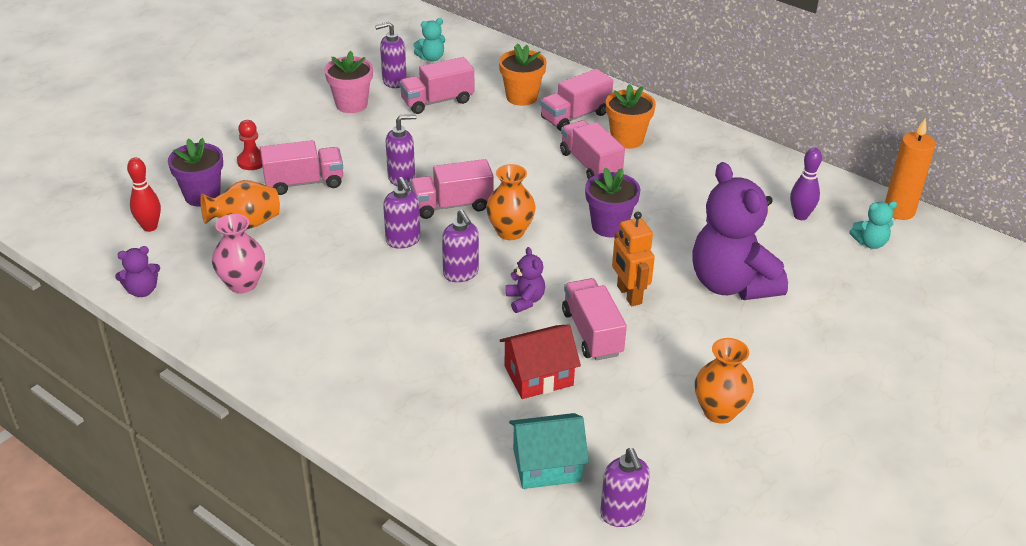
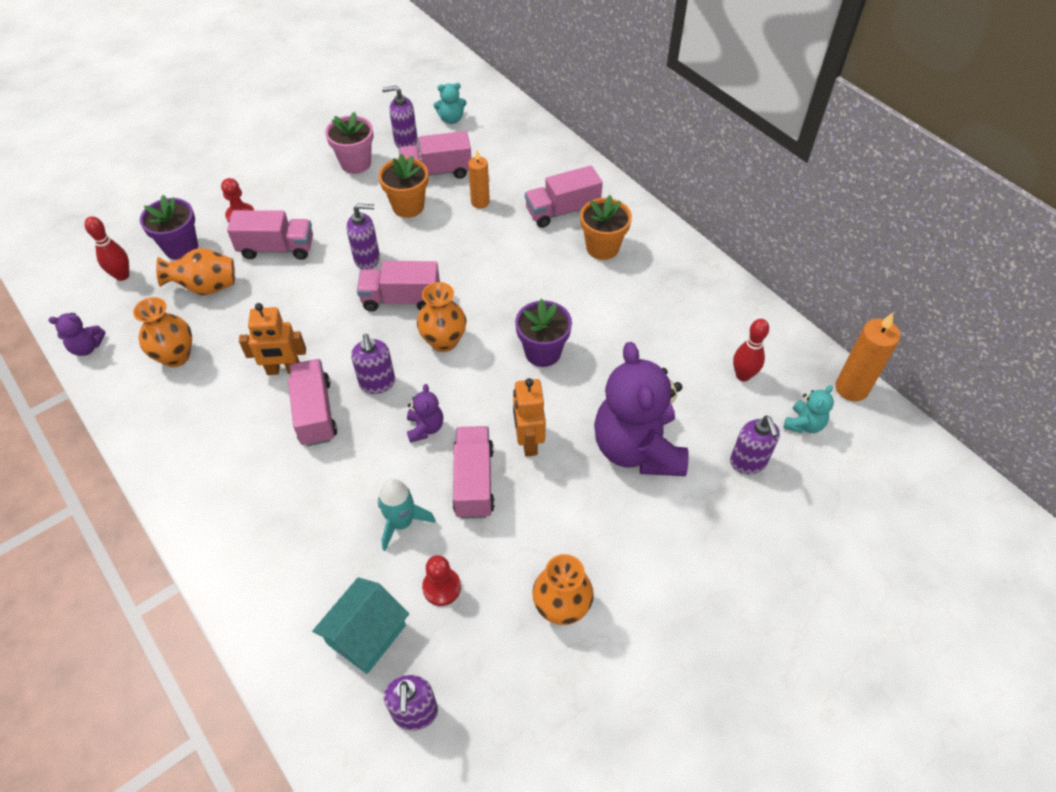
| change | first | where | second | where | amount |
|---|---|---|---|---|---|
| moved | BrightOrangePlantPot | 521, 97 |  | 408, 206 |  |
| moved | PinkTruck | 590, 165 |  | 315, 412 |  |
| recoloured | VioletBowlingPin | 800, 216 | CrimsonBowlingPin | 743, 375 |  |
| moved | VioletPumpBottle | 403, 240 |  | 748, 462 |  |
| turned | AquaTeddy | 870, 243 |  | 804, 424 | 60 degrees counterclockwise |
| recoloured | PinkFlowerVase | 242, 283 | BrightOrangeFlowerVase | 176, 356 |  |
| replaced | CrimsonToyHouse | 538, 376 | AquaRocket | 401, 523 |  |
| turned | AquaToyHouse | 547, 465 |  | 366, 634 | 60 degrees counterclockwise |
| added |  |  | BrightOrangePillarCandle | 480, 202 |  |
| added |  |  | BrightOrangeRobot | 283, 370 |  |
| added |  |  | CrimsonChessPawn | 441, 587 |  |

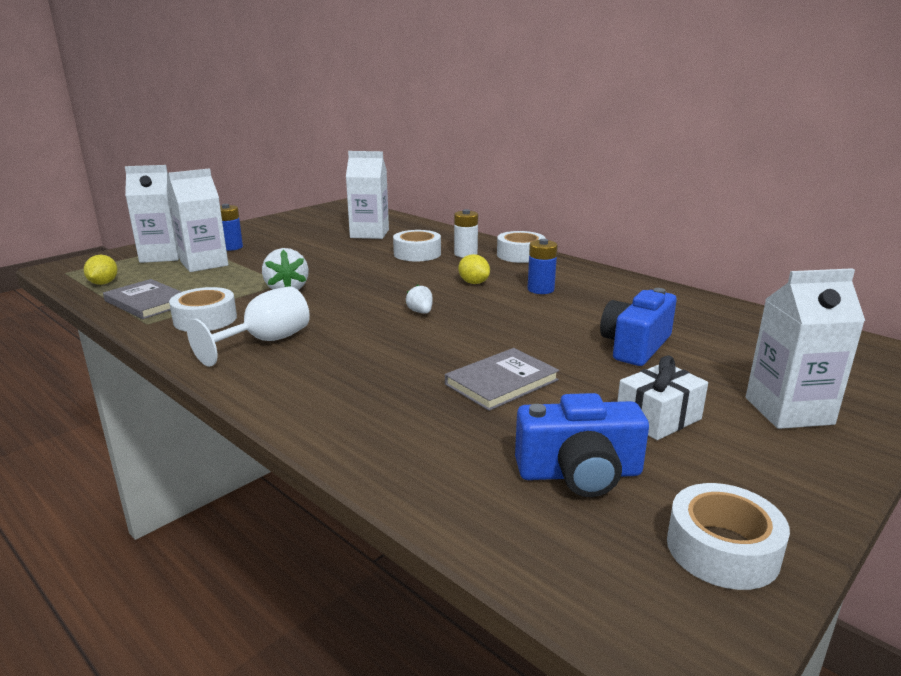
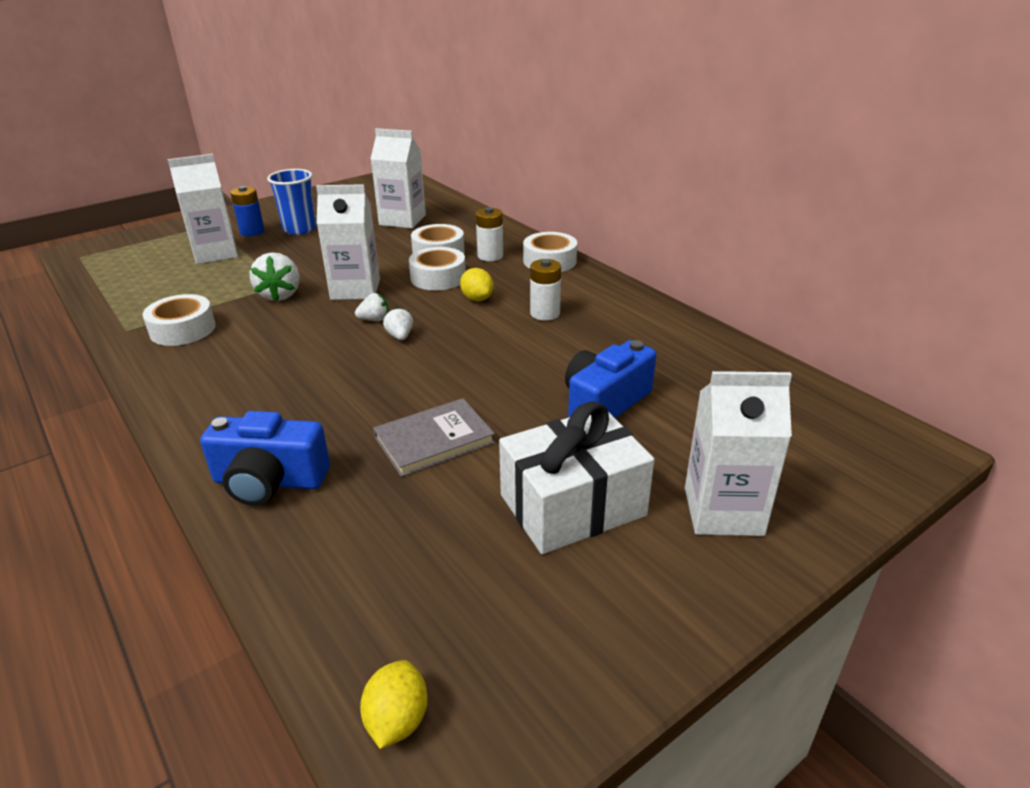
| change | first | where | second | where | amount |
|---|---|---|---|---|---|
| moved | SnowWhiteMilkCarton | 162, 256 |  | 355, 289 |  |
| recoloured | CobaltAaBattery | 540, 289 | SnowWhiteAaBattery | 545, 313 |  |
| moved | GoldenCitrusFruit | 103, 283 |  | 397, 720 |  |
| removed | GrayHardcover | 147, 302 |  |  |  |
| removed | SnowWhiteWineGlass | 265, 342 |  |  |  |
| resized | SnowWhiteWrappedGift | 658, 418 |  | 572, 505 | x1.60 |
| moved | CobaltPhotoCamera | 579, 473 |  | 269, 481 |  |
| moved | SnowWhiteTape | 722, 549 |  | 438, 277 |  |
| added |  |  | CobaltBeaker | 299, 229 |  |
| added |  |  | SnowWhiteBerry | 374, 319 |  |

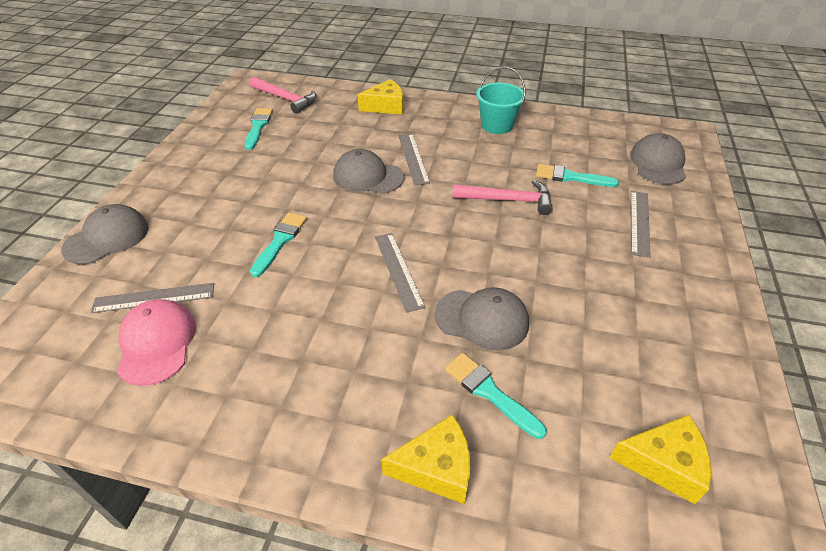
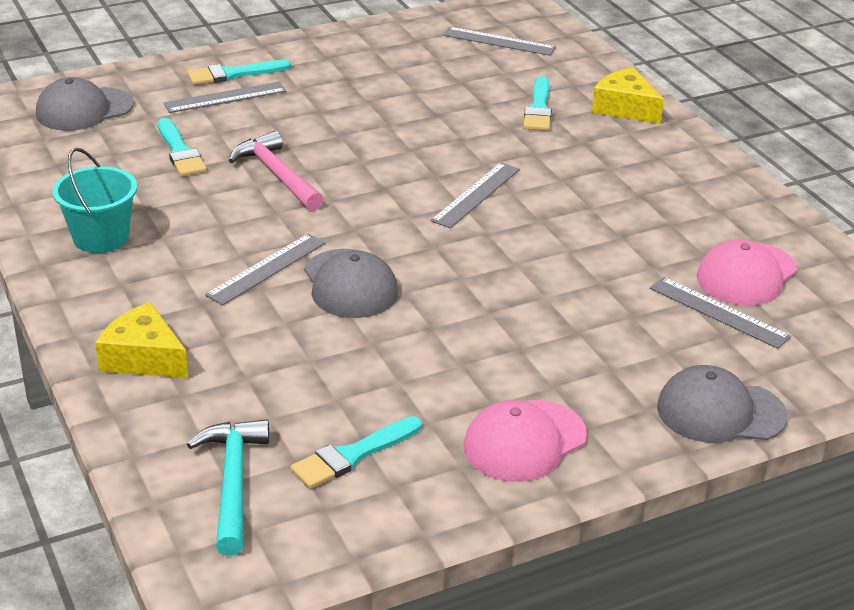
| change | first | where | second | where | amount |
|---|---|---|---|---|---|
| recoloured | PinkCarpenter'sHammer | 286, 99 | AquaCarpenter'sHammer | 233, 483 |  |
| moved | AquaPaintBrush | 280, 241 |  | 233, 74 |  |
| removed | GrayCap | 482, 319 |  |  |  |
| replaced | GoldenCheese | 663, 463 | GrayStraightedge | 498, 41 |  |
| added |  |  | PinkCap | 524, 441 |  |

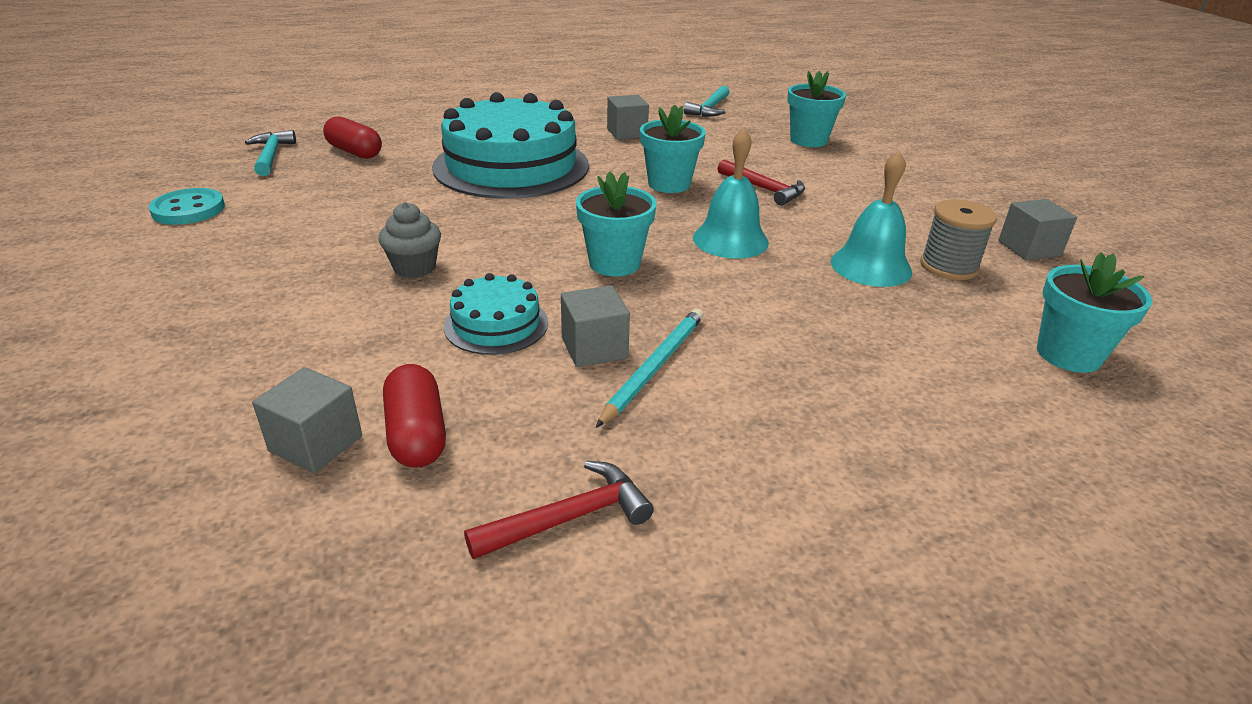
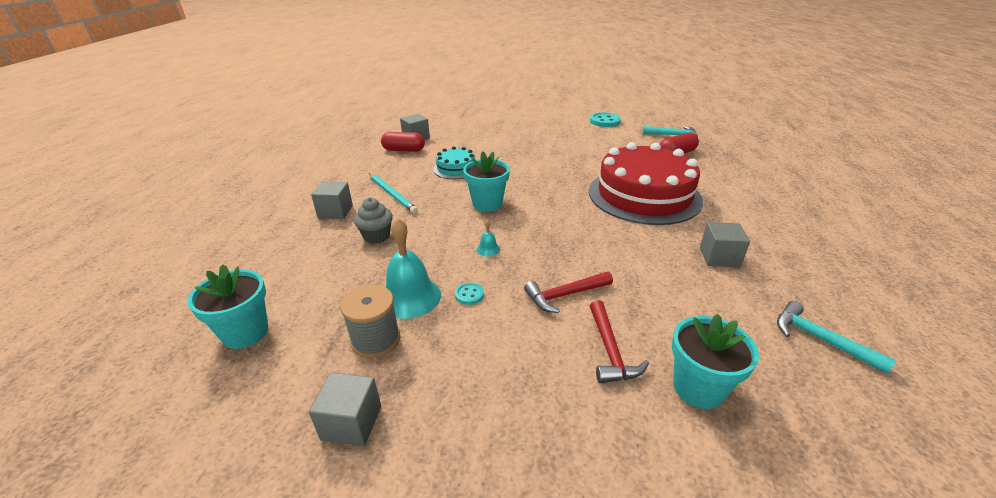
| change | first | where | second | where | amount |
|---|---|---|---|---|---|
| recoloured | AquaGateau | 511, 166 | CrimsonGateau | 644, 195 |  |
| removed | AquaPlantPot | 669, 184 |  |  |  |
| resized | AquaBell | 730, 240 |  | 488, 249 | x0.44 |
| moved | GrayCupcake | 414, 268 |  | 376, 236 |  |
| moved | GrayCube | 594, 348 |  | 335, 211 |  |
| moved | CrimsonCarpenter'sHammer | 569, 518 |  | 610, 350 |  |
| added |  |  | AquaSewingButton | 469, 294 |  |

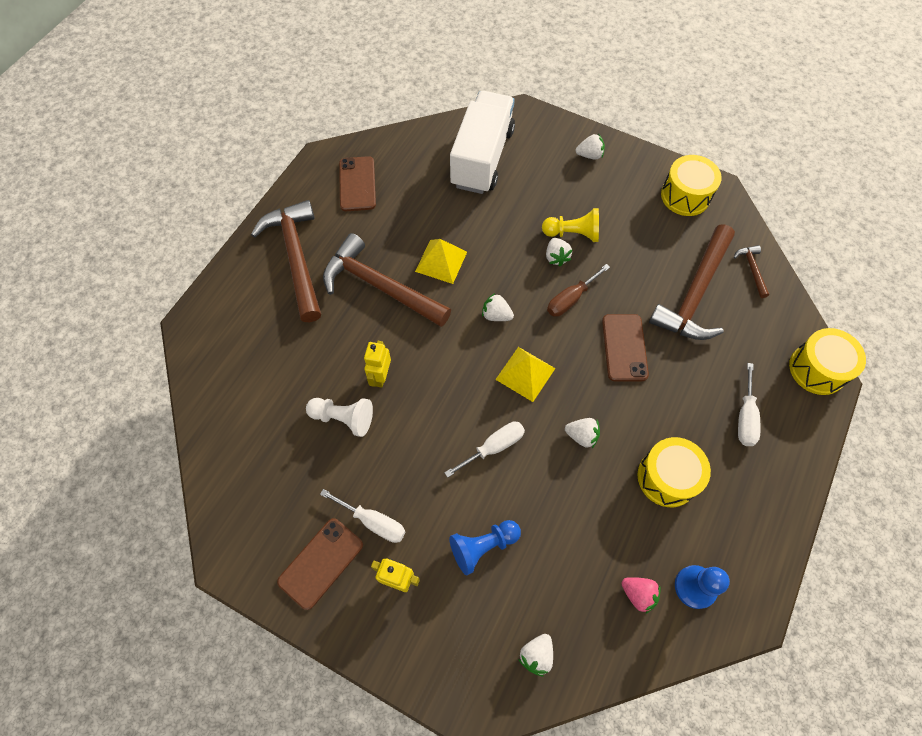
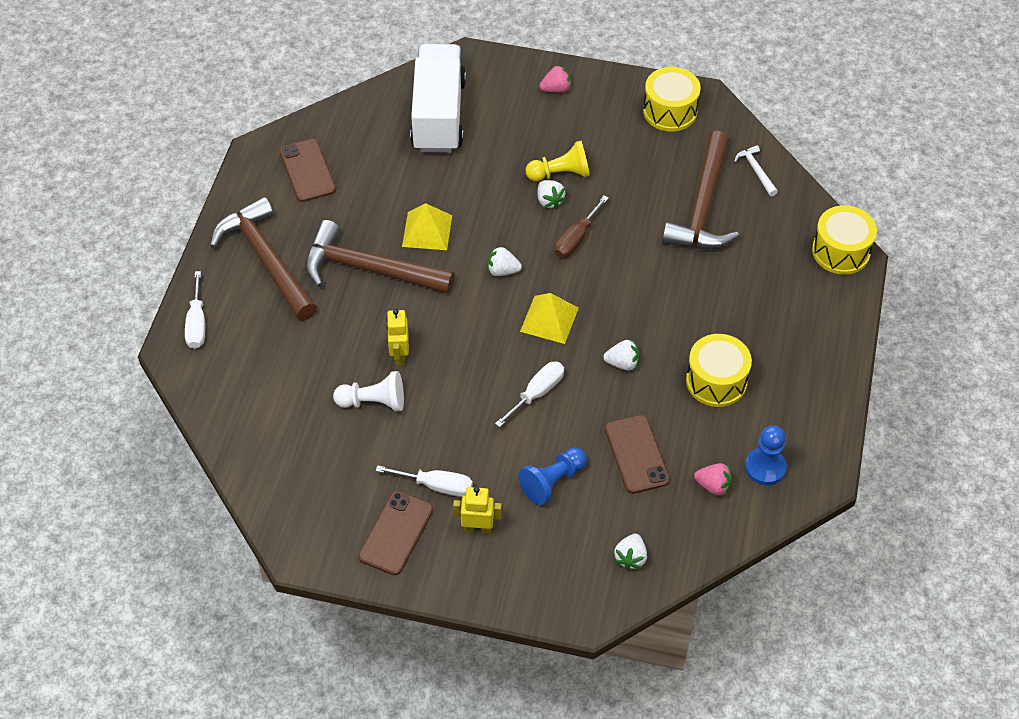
| change | first | where | second | where | amount |
|---|---|---|---|---|---|
| recoloured | SnowWhiteBerry | 589, 155 | PinkBerry | 556, 89 |  |
| recoloured | DarkBrownCarpenter'sHammer | 752, 270 | SnowWhiteCarpenter'sHammer | 756, 171 |  |
| moved | DarkBrownSmartphone | 624, 347 |  | 636, 454 |  |
| moved | SnowWhiteHandScrewdriver | 745, 417 |  | 197, 324 |  |

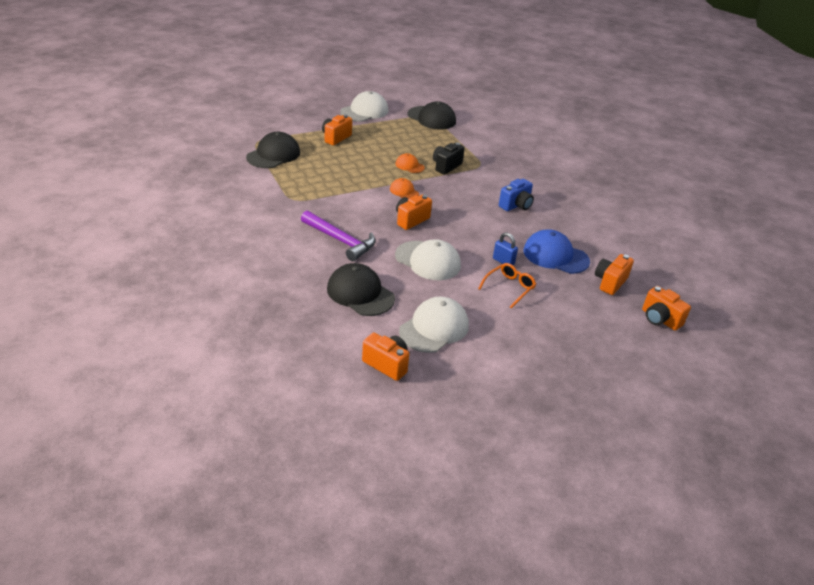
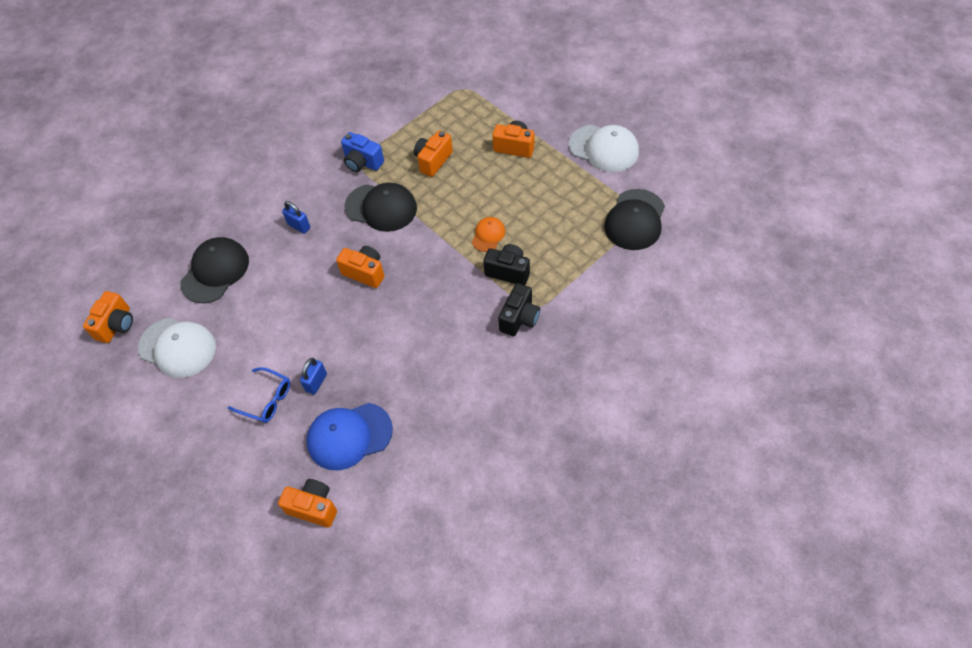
| change | first | where | second | where | amount |
|---|---|---|---|---|---|
| moved | EbonyCap | 273, 155 |  | 381, 207 |  |
| removed | BrightOrangeCap | 404, 191 |  |  |  |
| moved | CobaltPhotoCamera | 516, 205 |  | 362, 162 |  |
| replaced | VioletCarpenter'sHammer | 340, 240 | CobaltLock | 299, 226 |  |
| turned | CobaltCap | 555, 256 |  | 349, 436 | 120 degrees counterclockwise |
| removed | SnowWhiteCap | 428, 261 |  |  |  |
| recoloured | BrightOrangeSpectacles | 509, 288 | CobaltSpectacles | 266, 399 |  |
| moved | BrightOrangePhotoCamera | 659, 319 |  | 433, 161 |  |
| added |  |  | EbonyPhotoCamera | 519, 318 |  |

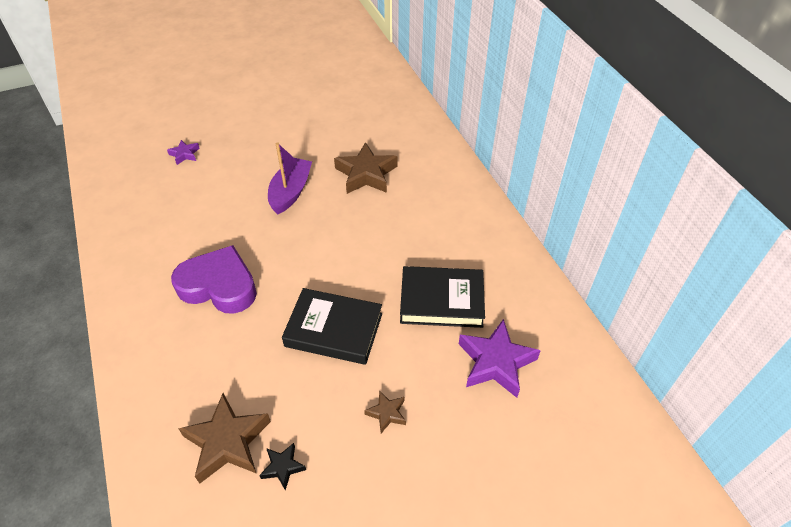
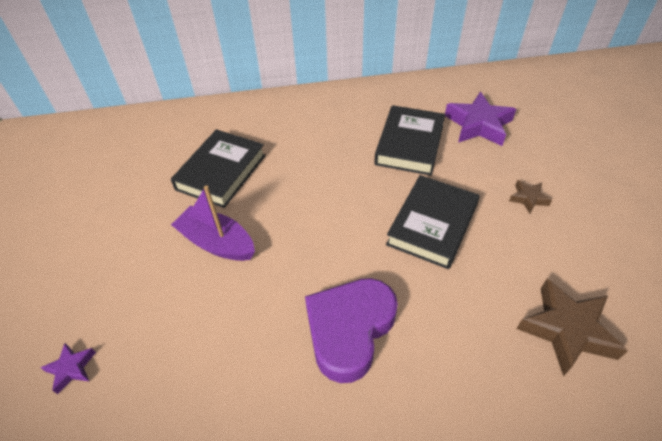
| change | first | where | second | where | amount |
|---|---|---|---|---|---|
| replaced | DarkBrownFivePointedStar | 366, 174 | EbonyHardcover | 221, 172 |  |
| removed | EbonyFivePointedStar | 283, 467 |  |  |  |

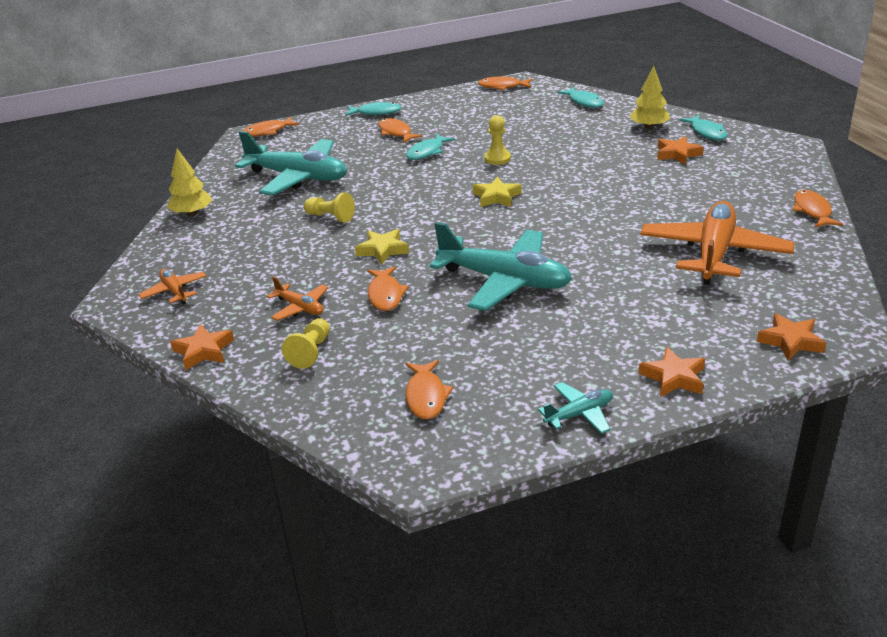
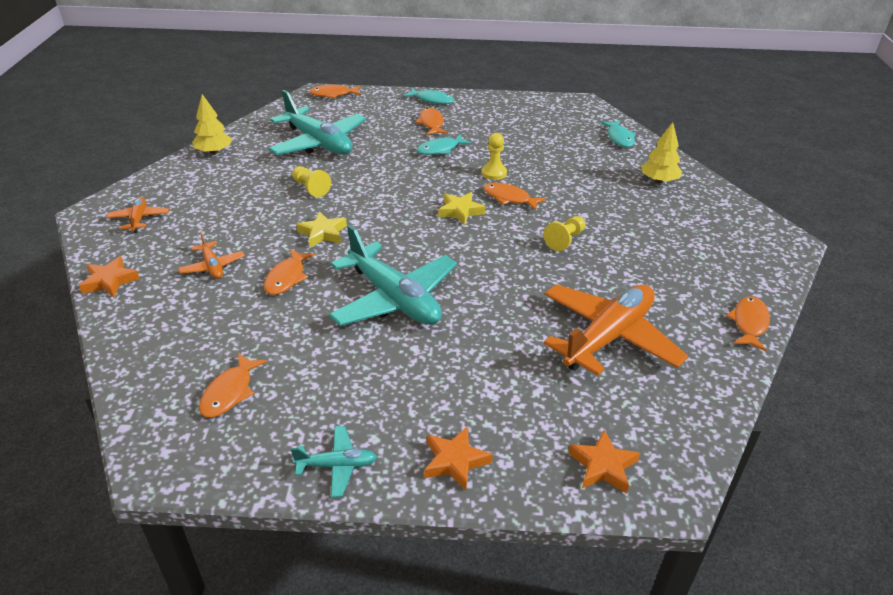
| change | first | where | second | where | amount |
|---|---|---|---|---|---|
| moved | BrightOrangeToyFish | 502, 86 |  | 509, 198 |  |
| removed | AquaToyFish | 707, 133 |  |  |  |
| removed | BrightOrangeFivePointedStar | 677, 154 |  |  |  |
| moved | GoldenChessPawn | 311, 352 |  | 565, 240 |  |

